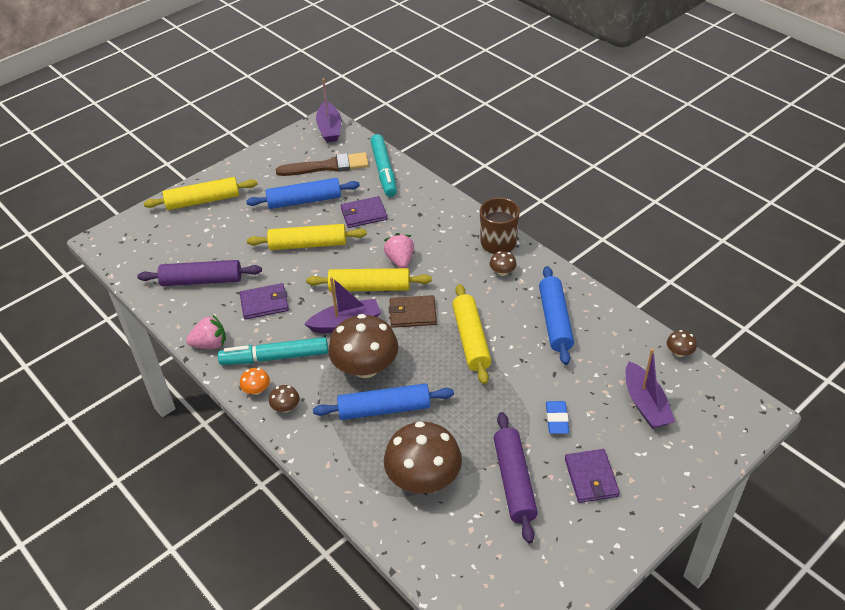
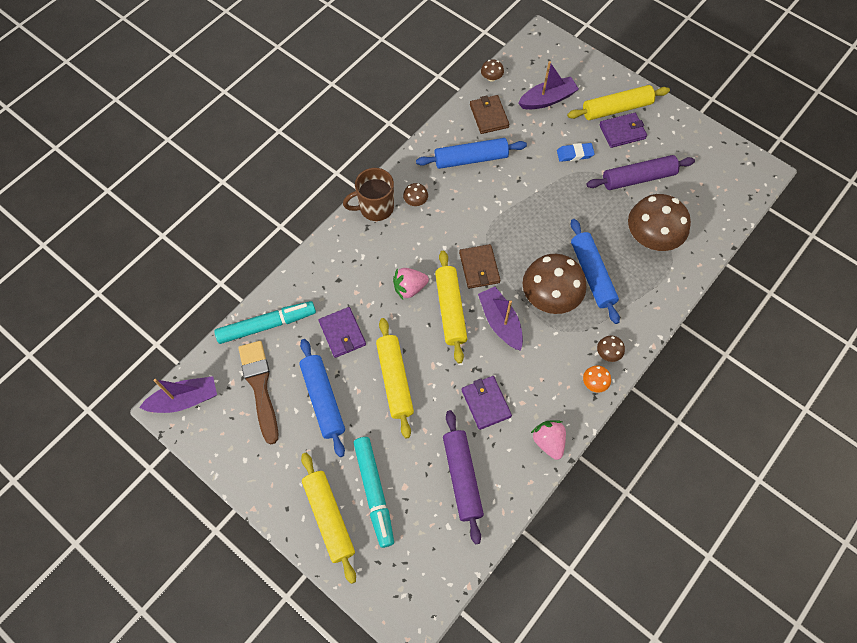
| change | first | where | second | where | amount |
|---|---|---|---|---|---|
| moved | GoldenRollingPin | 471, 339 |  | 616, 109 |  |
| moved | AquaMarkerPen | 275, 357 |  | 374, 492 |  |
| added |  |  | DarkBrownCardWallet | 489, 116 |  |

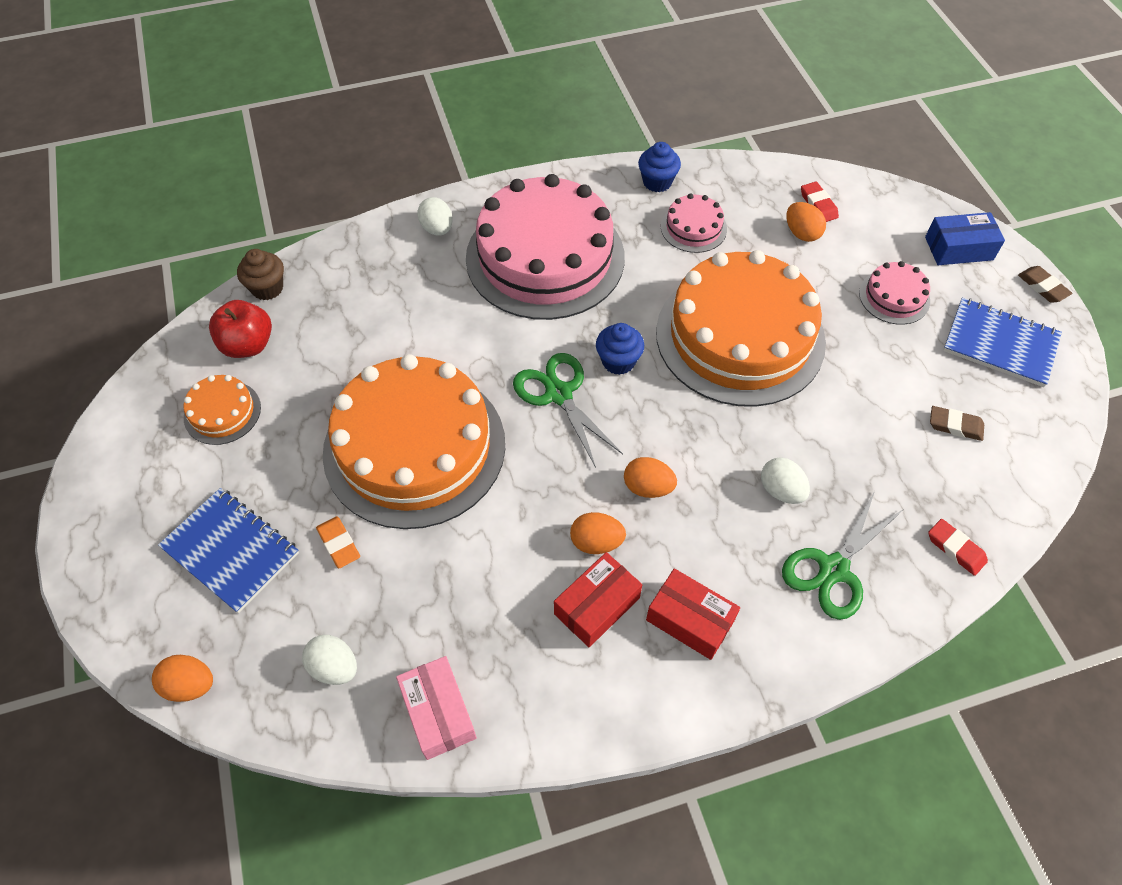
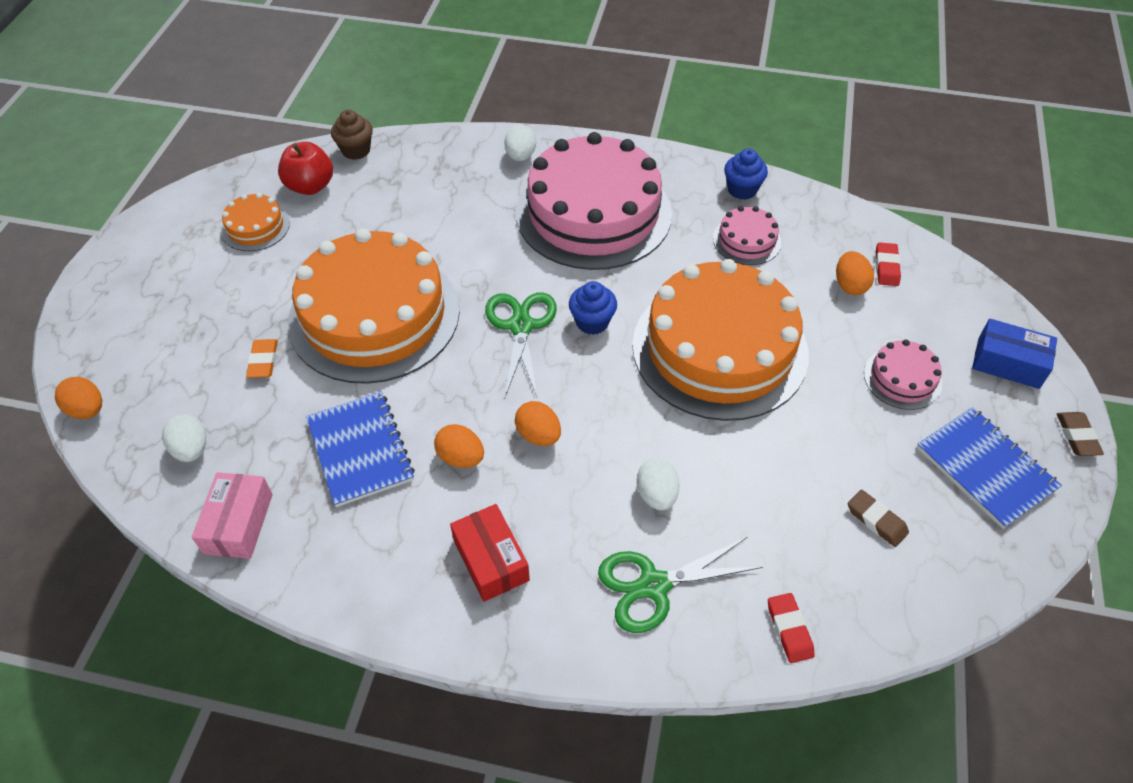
| change | first | where | second | where | amount |
|---|---|---|---|---|---|
| moved | CobaltNotebook | 231, 550 |  | 360, 450 |  |
| removed | CrimsonParcel | 597, 606 |  |  |  |

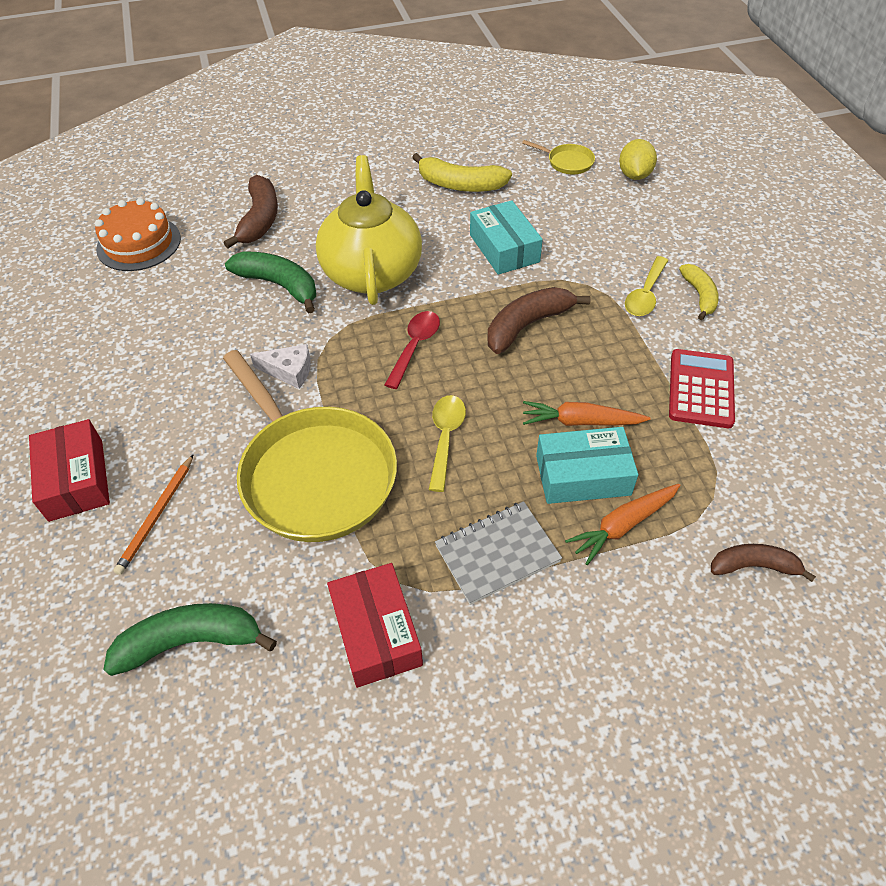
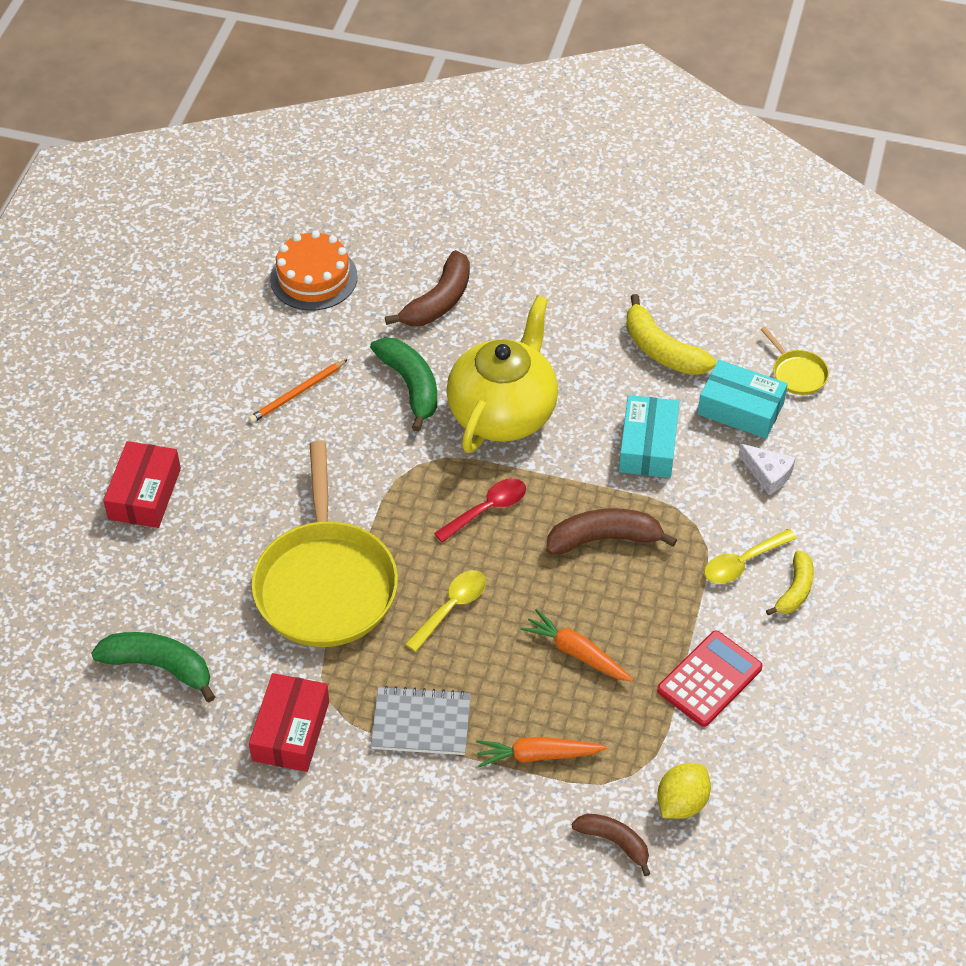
| change | first | where | second | where | amount |
|---|---|---|---|---|---|
| moved | GoldenCitrusFruit | 634, 175 |  | 681, 803 |  |
| moved | SnowWhiteCheese | 289, 371 |  | 768, 474 |  |
| moved | AquaParcel | 583, 475 |  | 740, 408 |  |
| moved | BrightOrangeWoodenPencil | 156, 516 |  | 297, 393 |  |

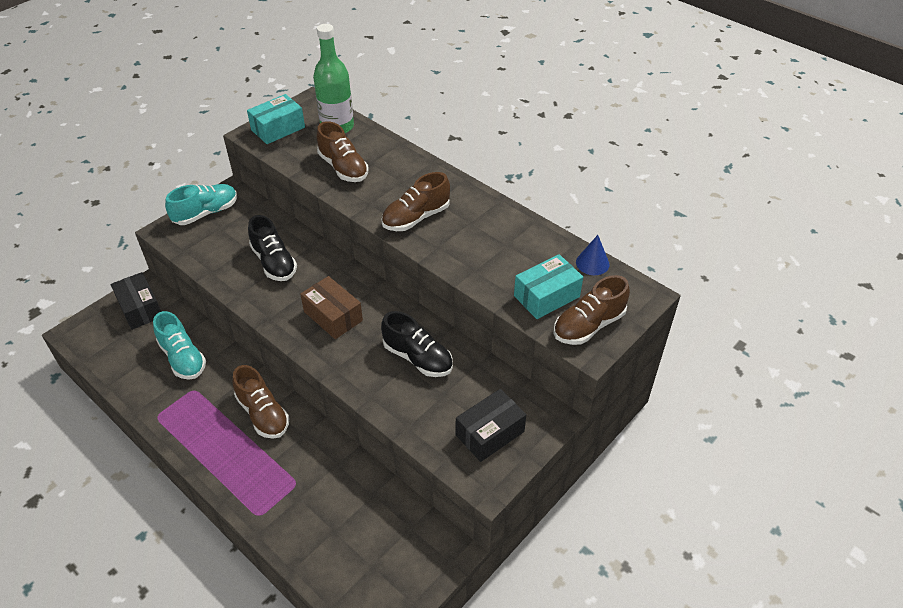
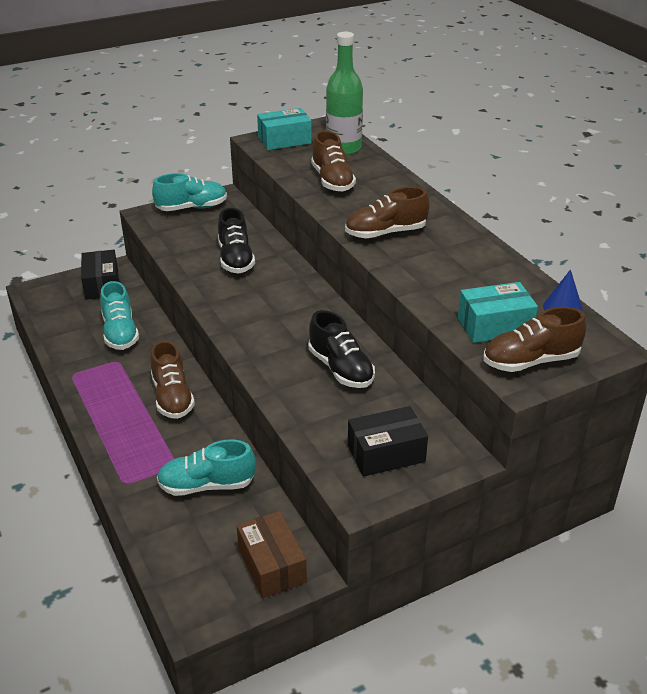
| change | first | where | second | where | amount |
|---|---|---|---|---|---|
| moved | DarkBrownParcel | 333, 316 |  | 271, 565 |  |
| added |  |  | AquaLaceUpShoe | 207, 485 |  |

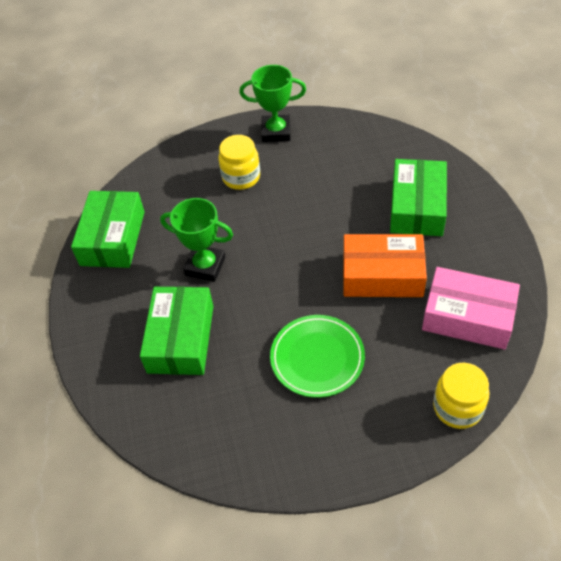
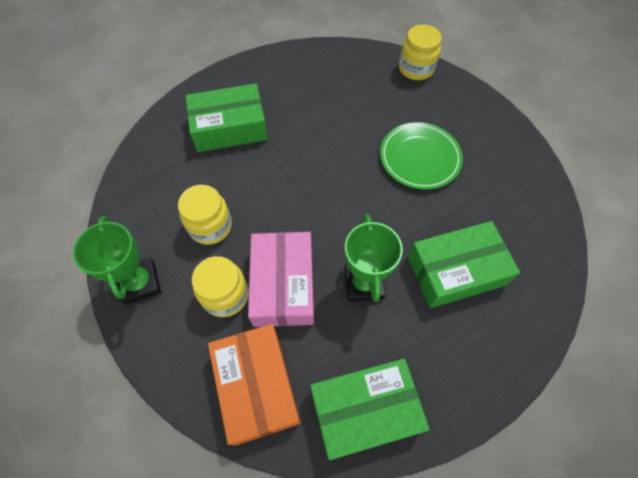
| change | first | where | second | where | amount |
|---|---|---|---|---|---|
| moved | BrightOrangeParcel | 382, 275 |  | 256, 386 |  |
| moved | PinkParcel | 467, 316 |  | 283, 285 |  |
| added |  |  | GoldenJar | 210, 226 |  |

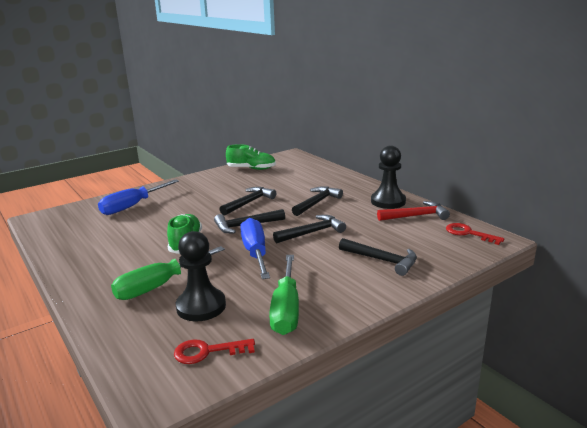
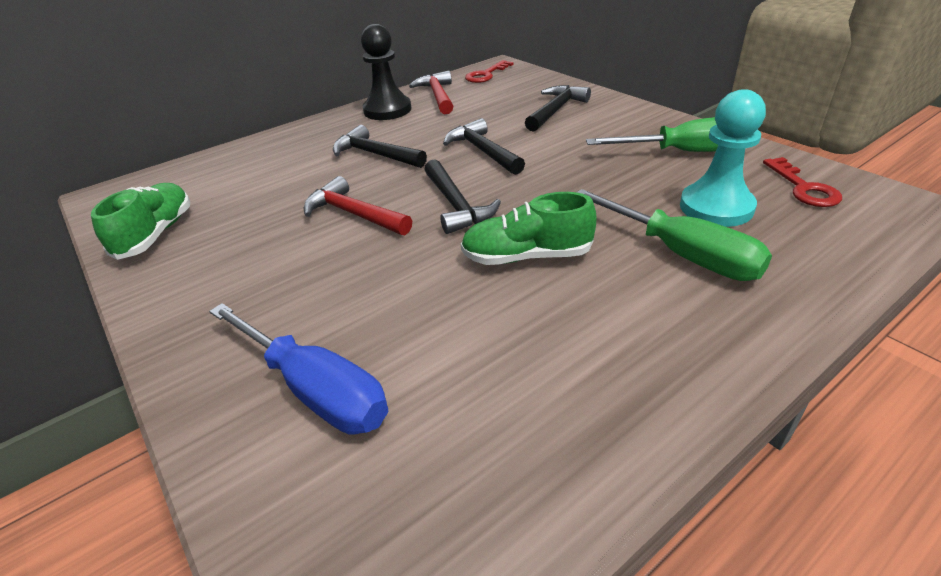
| change | first | where | second | where | amount |
|---|---|---|---|---|---|
| recoloured | EbonyCarpenter'sHammer | 249, 202 | CrimsonCarpenter'sHammer | 353, 214 |  |
| removed | CobaltHandScrewdriver | 255, 253 |  |  |  |
| recoloured | EbonyChessPawn | 201, 306 | AquaChessPawn | 716, 207 |  |

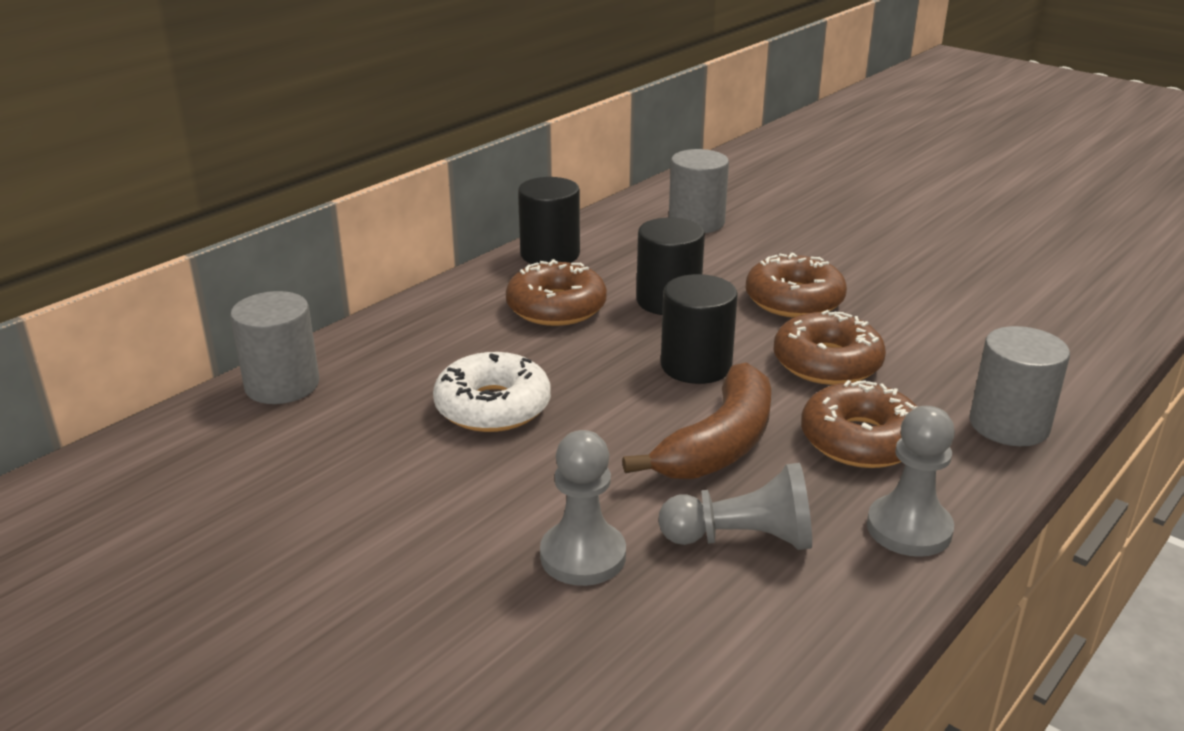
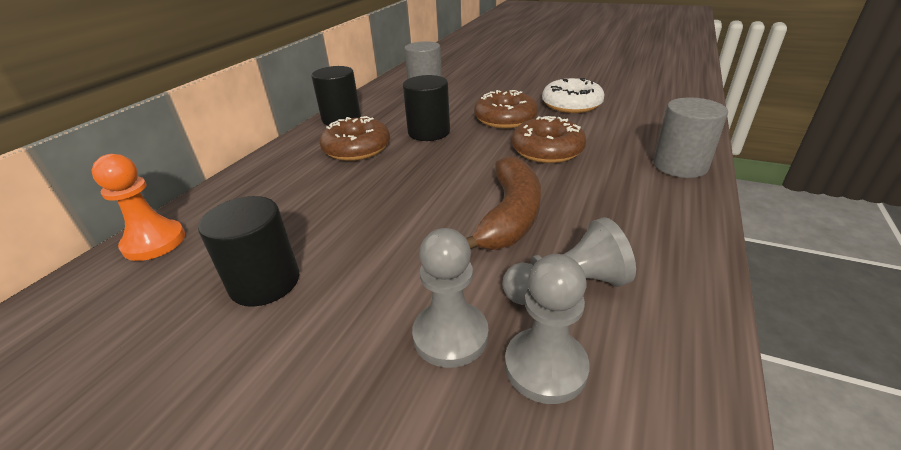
| change | first | where | second | where | amount |
|---|---|---|---|---|---|
| moved | EbonyCylinder | 696, 366 |  | 265, 282 |  |
| replaced | GrayCylinder | 282, 385 | BrightOrangeChessPawn | 154, 242 |  |
| moved | SnowWhiteDonut | 493, 407 |  | 571, 104 |  |
| removed | DarkBrownDonut | 860, 440 |  |  |  |
| moved | GrayChessPawn | 909, 529 |  | 545, 366 |  |

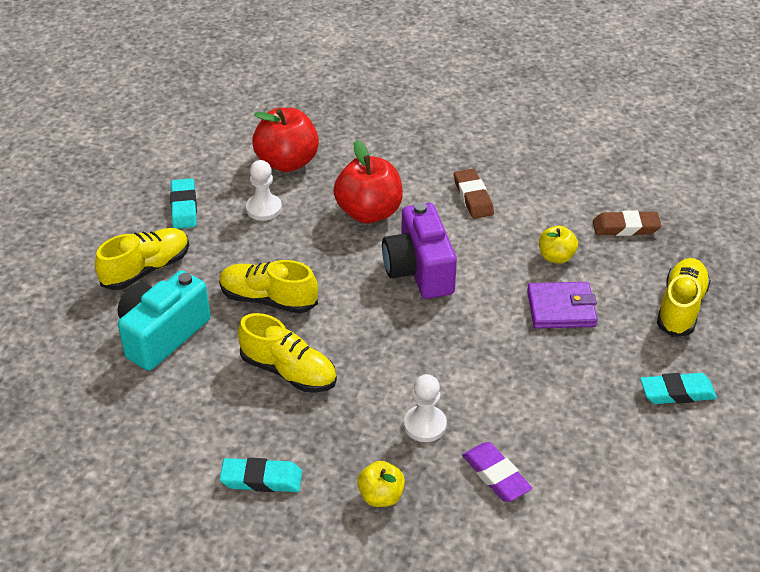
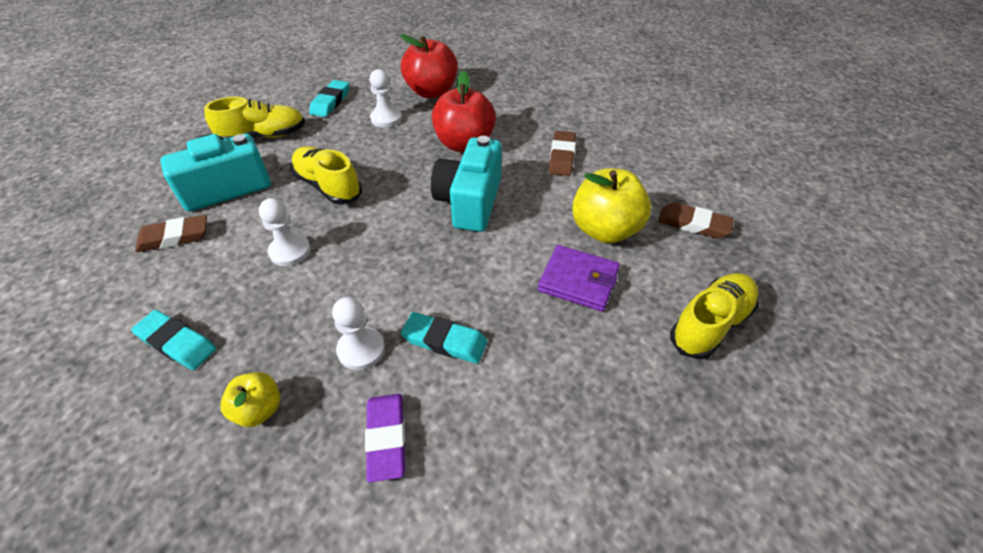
| change | first | where | second | where | amount |
|---|---|---|---|---|---|
| recoloured | VioletPhotoCamera | 419, 270 | AquaPhotoCamera | 470, 202 |  |
| resized | GoldenApple | 556, 257 |  | 605, 230 | x1.83 |
| replaced | GoldenLaceUpShoe | 289, 371 | SnowWhiteChessPawn | 290, 251 |  |
| moved | AquaPencilEraser | 677, 392 |  | 444, 341 |  |
| added |  |  | DarkBrownPencilEraser | 174, 237 |  |

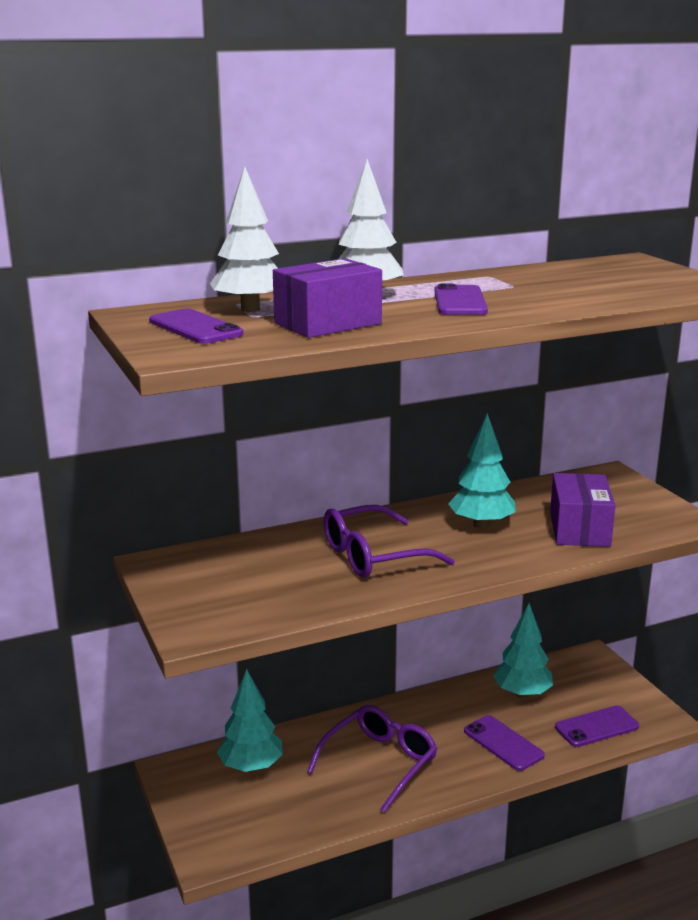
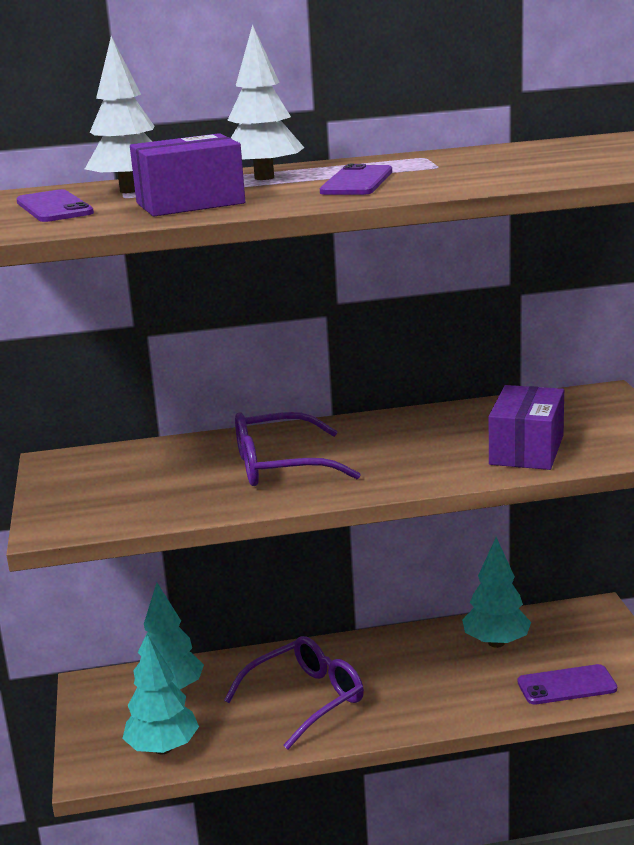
| change | first | where | second | where | amount |
|---|---|---|---|---|---|
| moved | AquaFirTree | 481, 525 |  | 163, 748 |  |
| removed | VioletSmartphone | 503, 743 |  |  |  |

